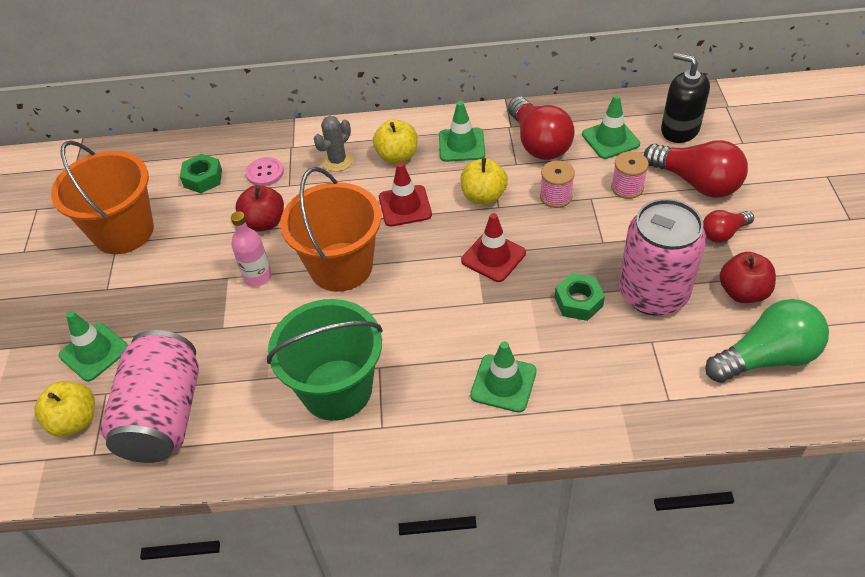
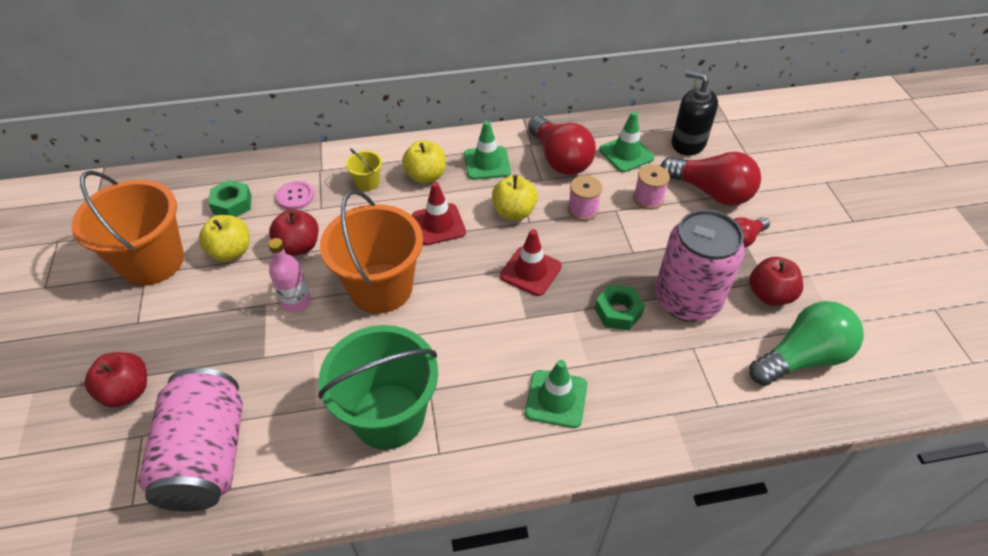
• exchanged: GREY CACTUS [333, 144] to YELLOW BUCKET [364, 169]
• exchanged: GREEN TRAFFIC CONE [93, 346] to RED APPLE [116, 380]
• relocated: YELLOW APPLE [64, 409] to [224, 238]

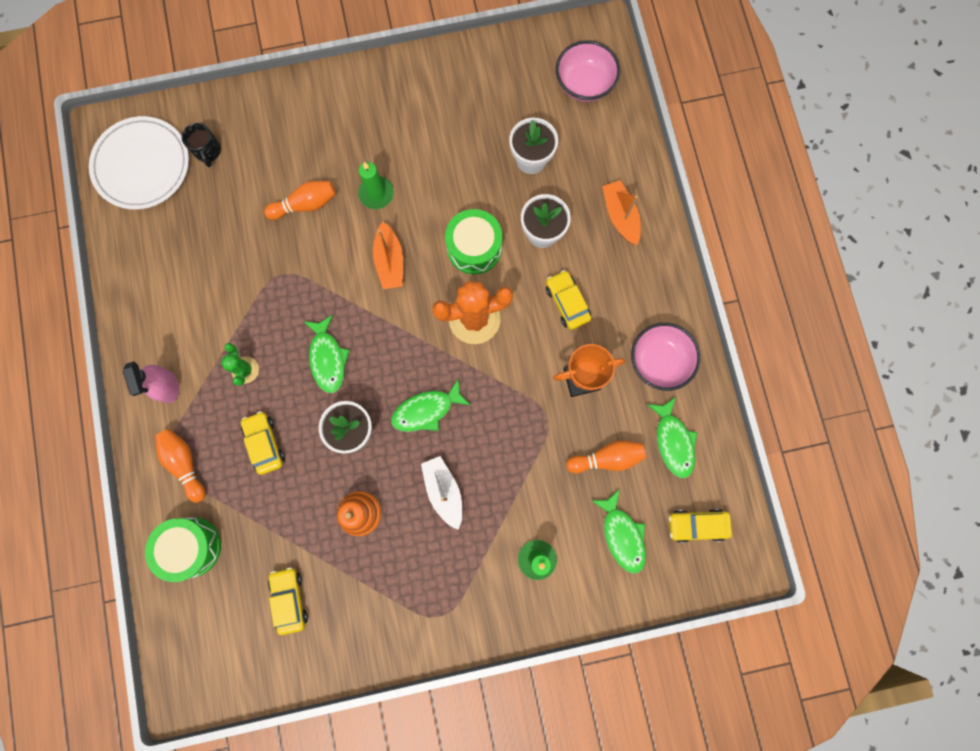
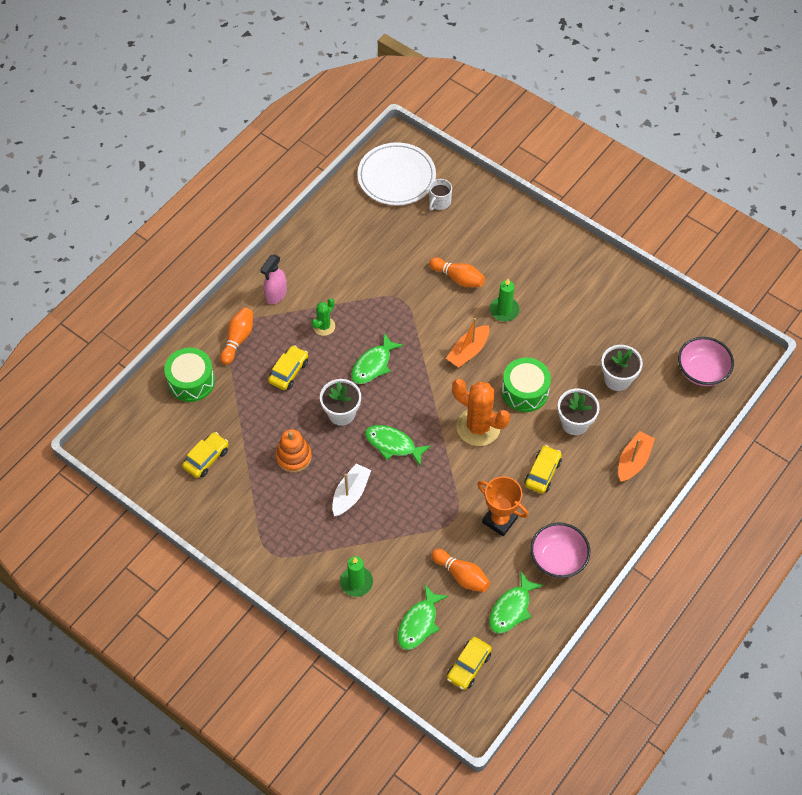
• colour: BLACK MUG [201, 145] to WHITE MUG [440, 194]
• spun: YELLOW CAR [700, 526] = [469, 663] 105 degrees counterclockwise

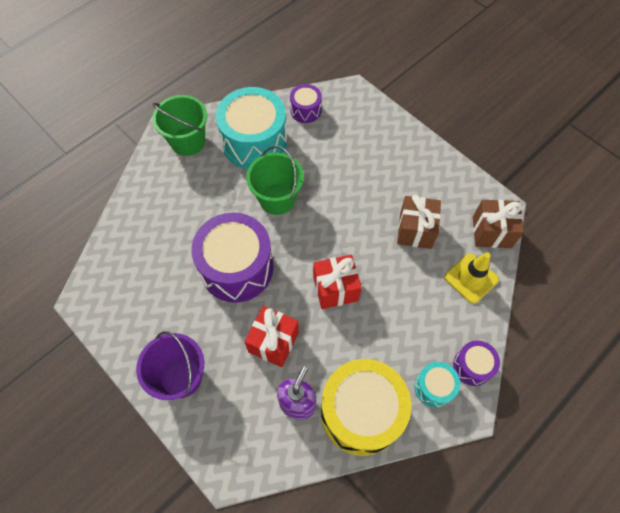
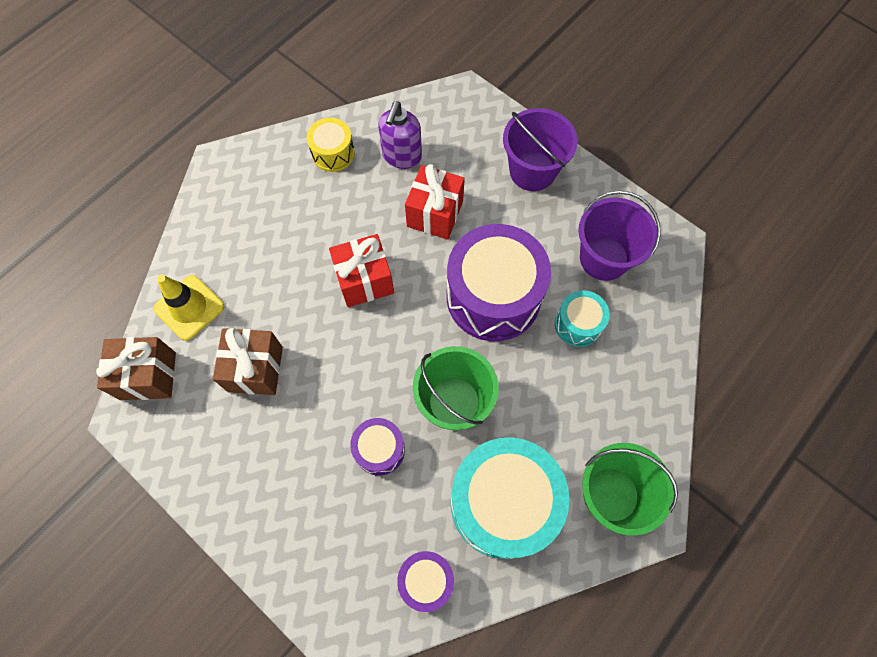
• relocated: PURPLE DRUM [476, 363] to [377, 447]
• size: YELLOW DRUM [366, 407] = [331, 145] x0.49
• relocated: TURQUOISE DRUM [437, 385] to [582, 318]
• appeared: PURPLE BUCKET [619, 236]

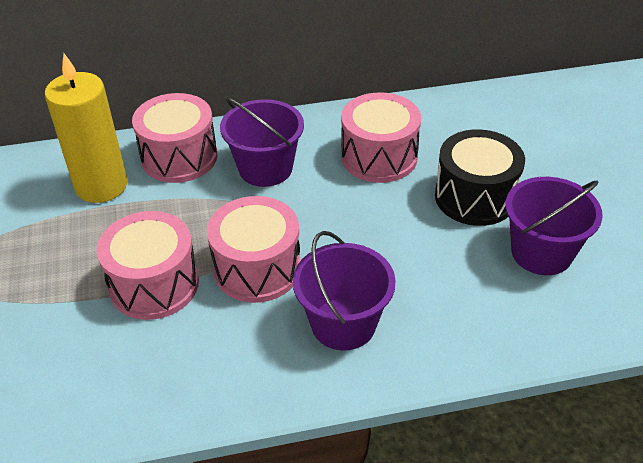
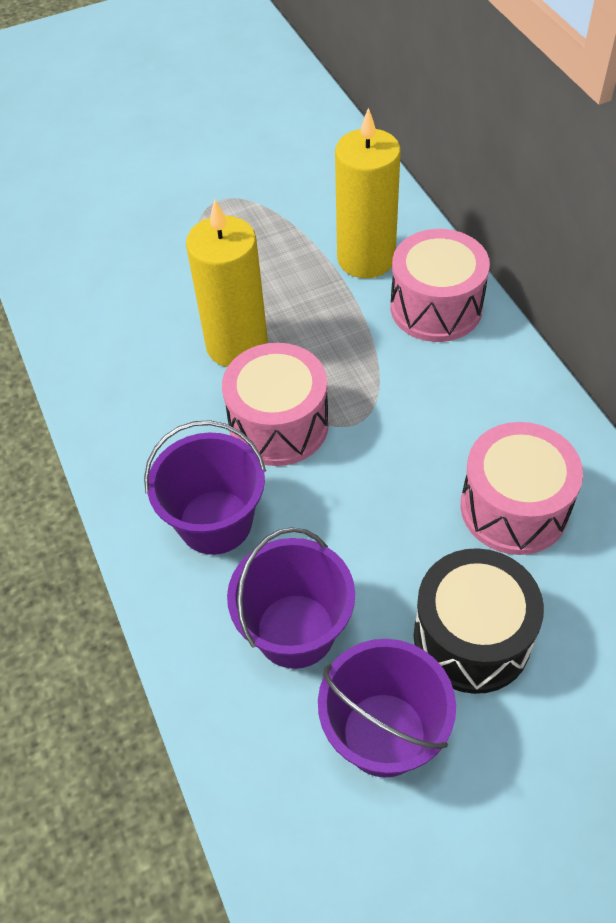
• relocated: PURPLE BUCKET [262, 142] to [291, 598]
• exchanged: PINK DRUM [148, 265] to YELLOW CANDLE [227, 283]

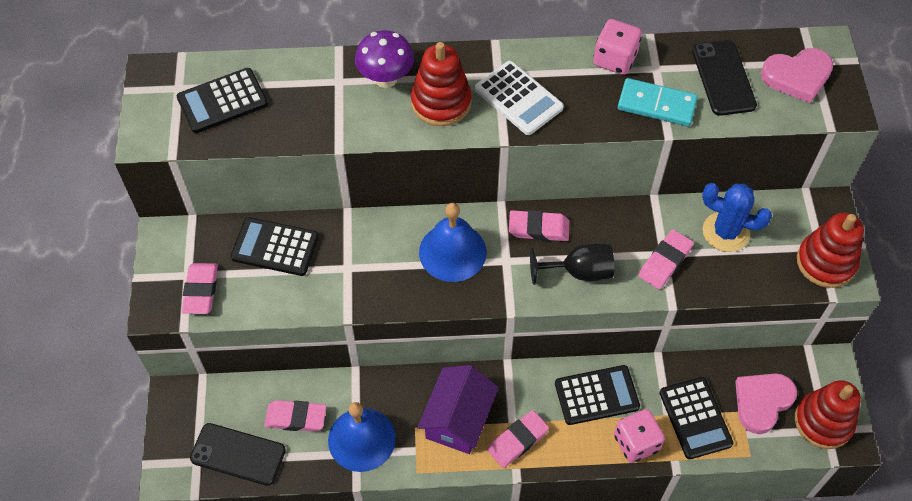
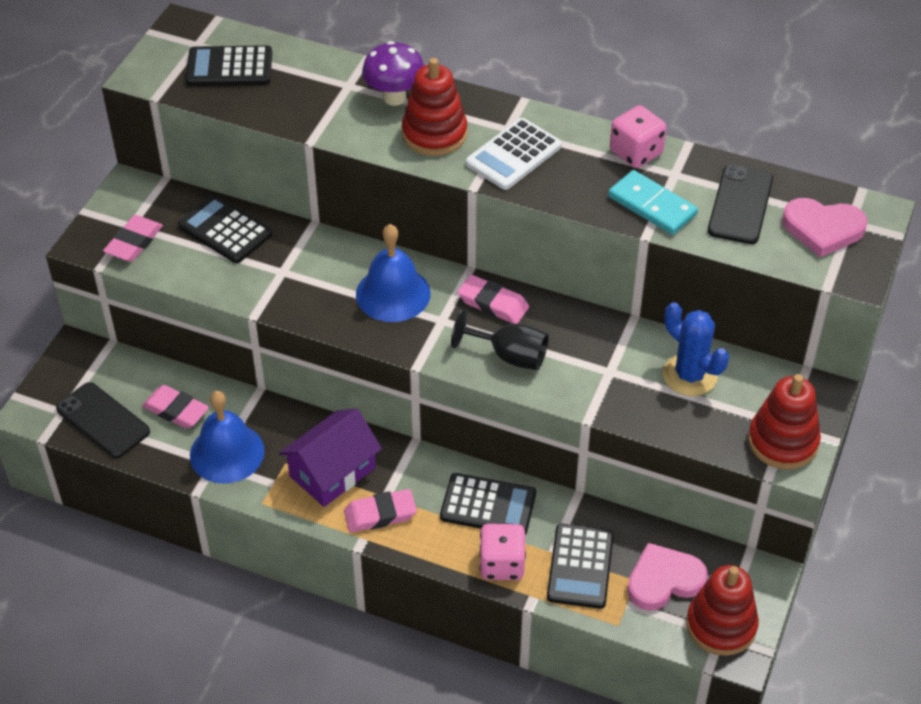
• spun: WHITE CALCULATOR [519, 98] = [514, 154] 60 degrees clockwise
• missing: PINK ERASER [666, 259]

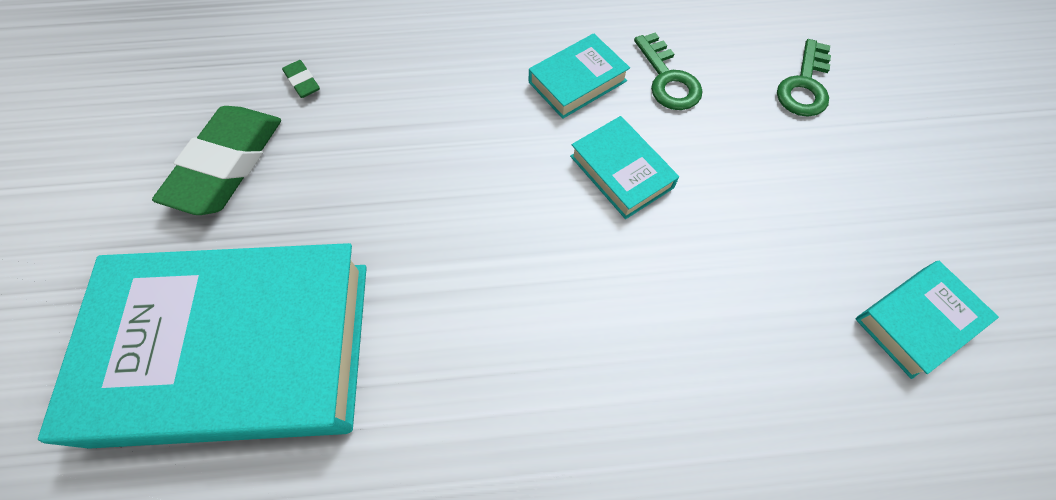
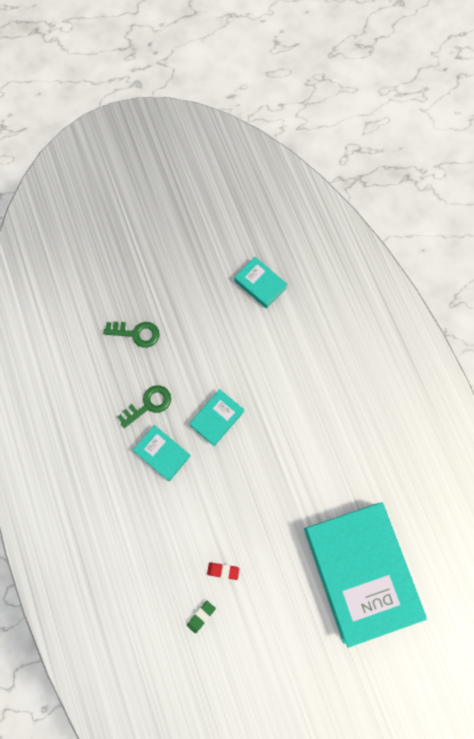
• missing: GREEN ERASER [216, 160]
• appeared: RED ERASER [223, 571]

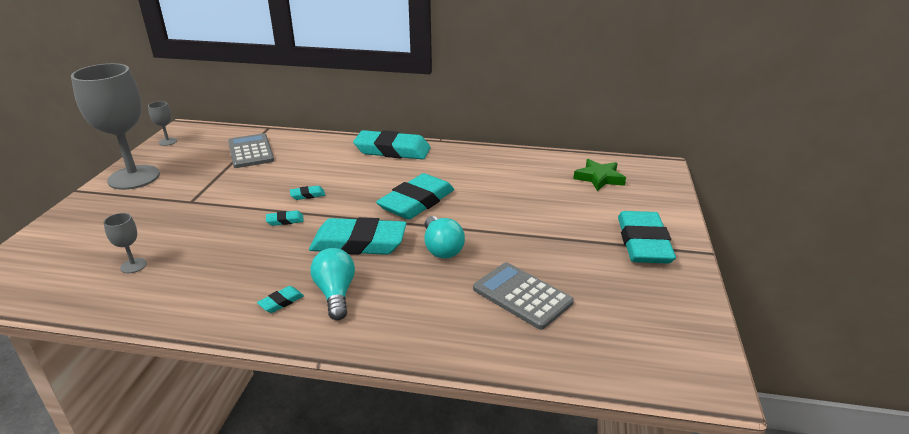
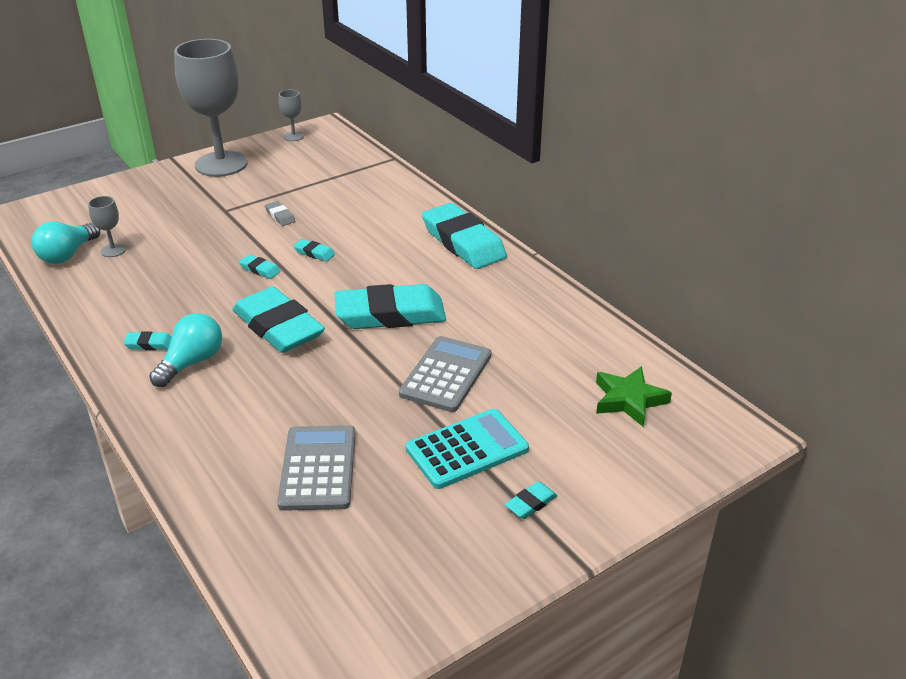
• relocated: GREY CALCULATOR [251, 150] to [445, 374]
• size: TURQUOISE ERASER [647, 237] = [531, 500] x0.41
• relocated: TURQUOISE LIGHT BULB [444, 237] to [66, 243]
• appeared: GREY ERASER [280, 213]
• appeared: TURQUOISE CALCULATOR [467, 449]

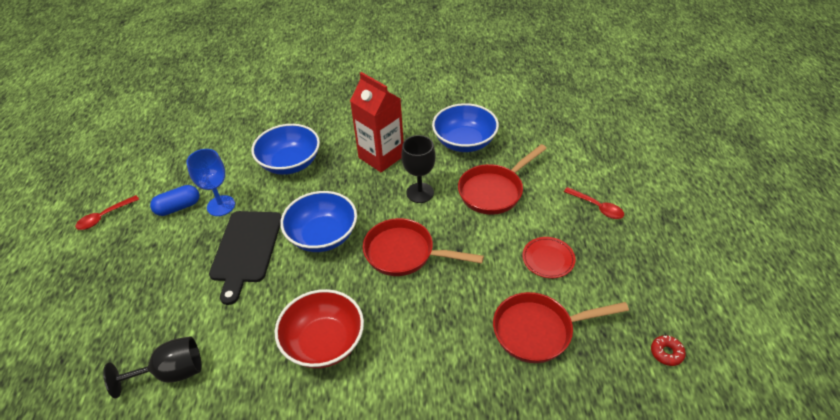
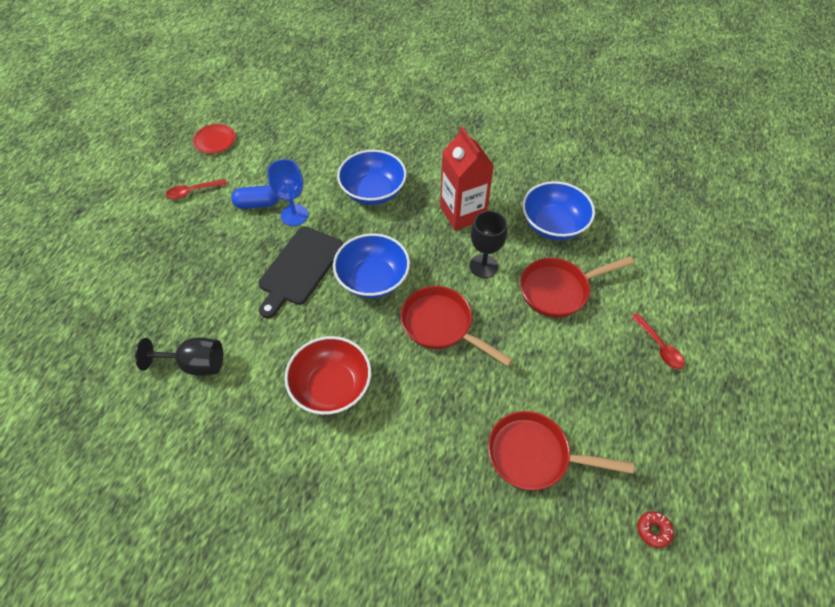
• relocated: RED PLATE [548, 257] to [214, 139]

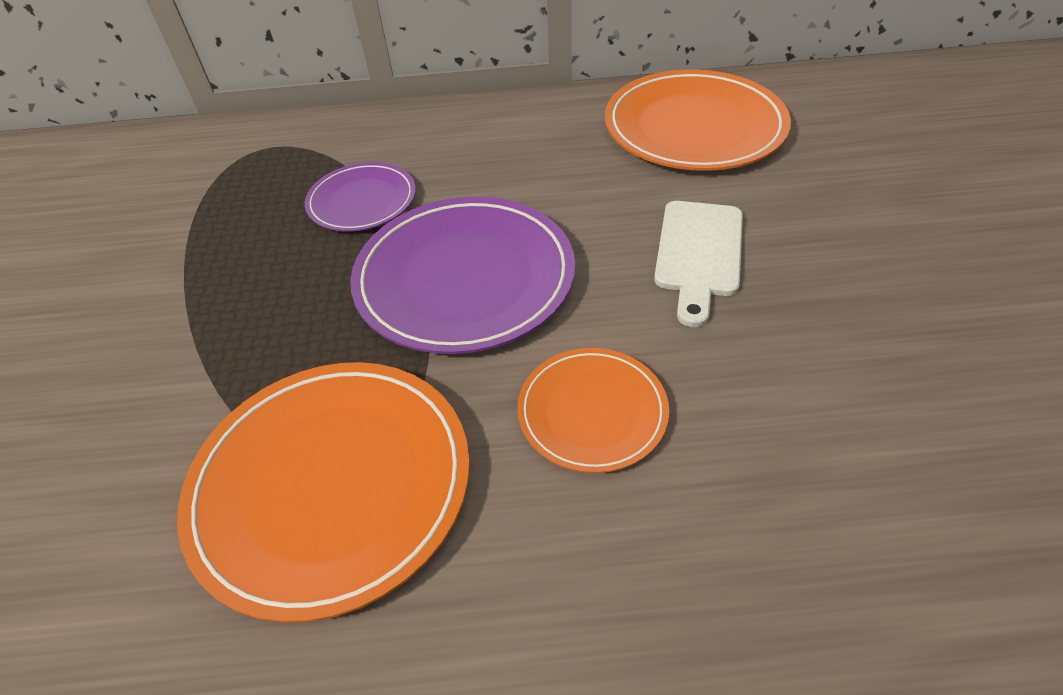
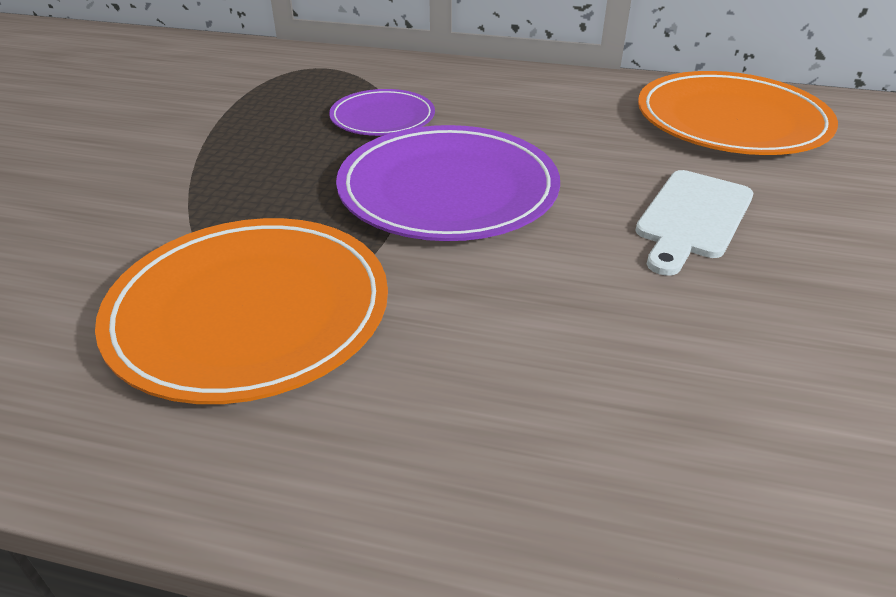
• missing: ORANGE PLATE [593, 410]

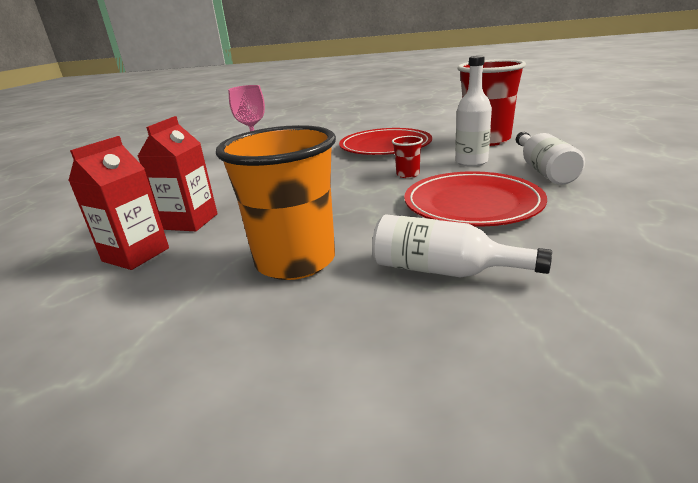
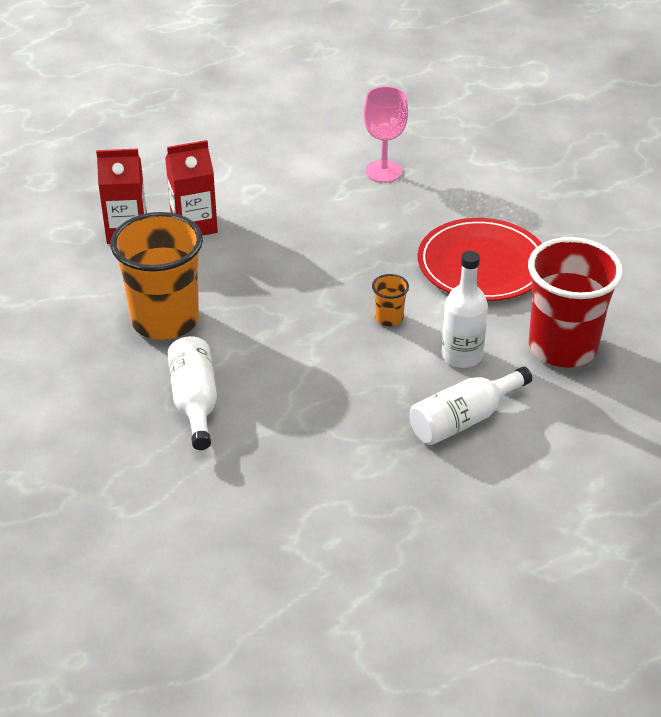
• colour: RED CUP [407, 157] to ORANGE CUP [390, 300]
• missing: RED PLATE [475, 199]

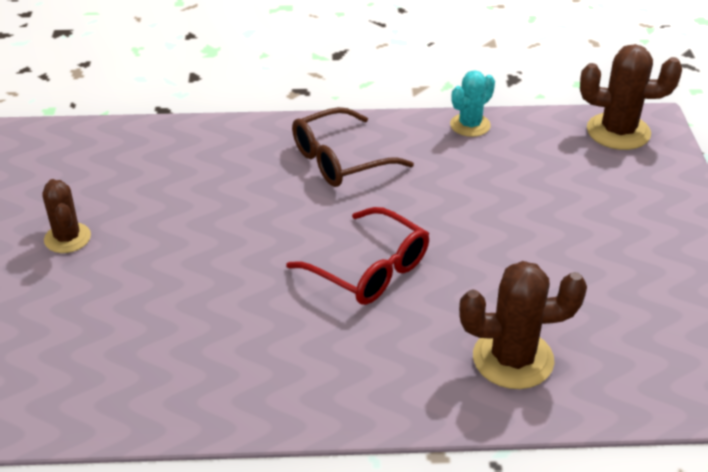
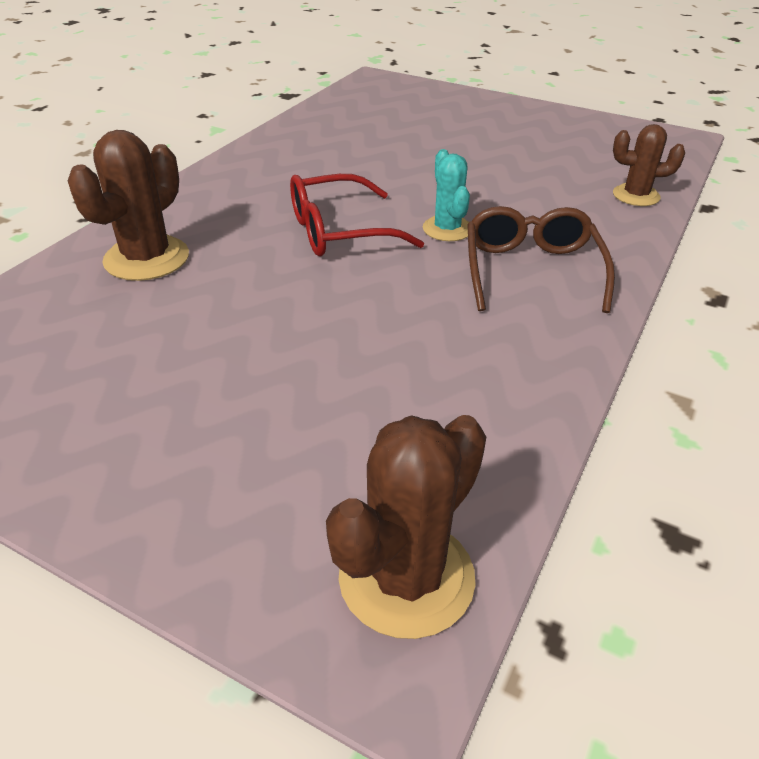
• relocated: TURQUOISE CACTUS [472, 103] to [446, 195]
• relocated: BROWN CACTUS [66, 216] to [649, 165]

